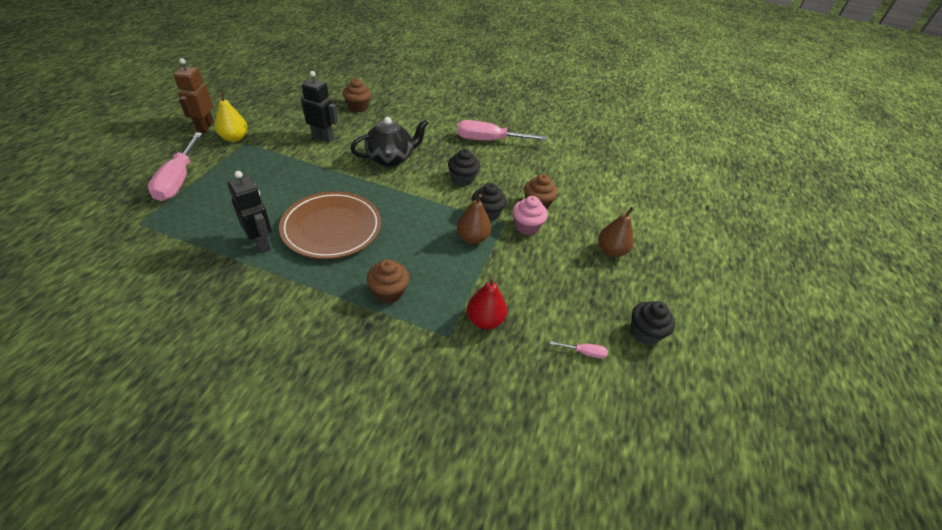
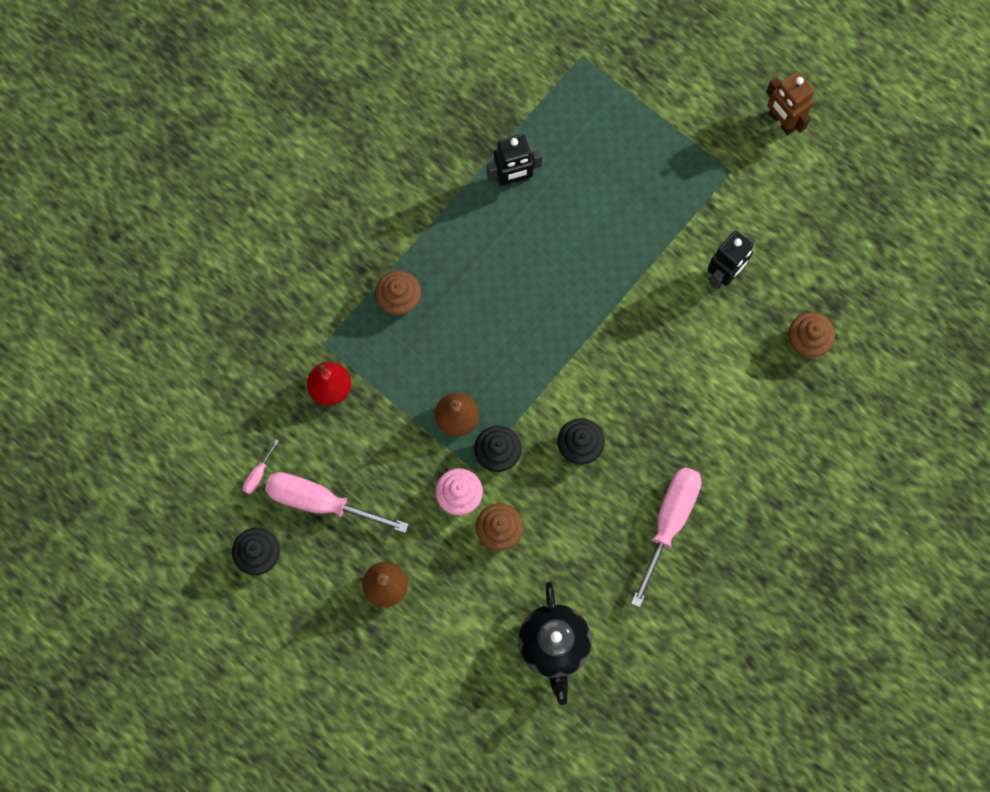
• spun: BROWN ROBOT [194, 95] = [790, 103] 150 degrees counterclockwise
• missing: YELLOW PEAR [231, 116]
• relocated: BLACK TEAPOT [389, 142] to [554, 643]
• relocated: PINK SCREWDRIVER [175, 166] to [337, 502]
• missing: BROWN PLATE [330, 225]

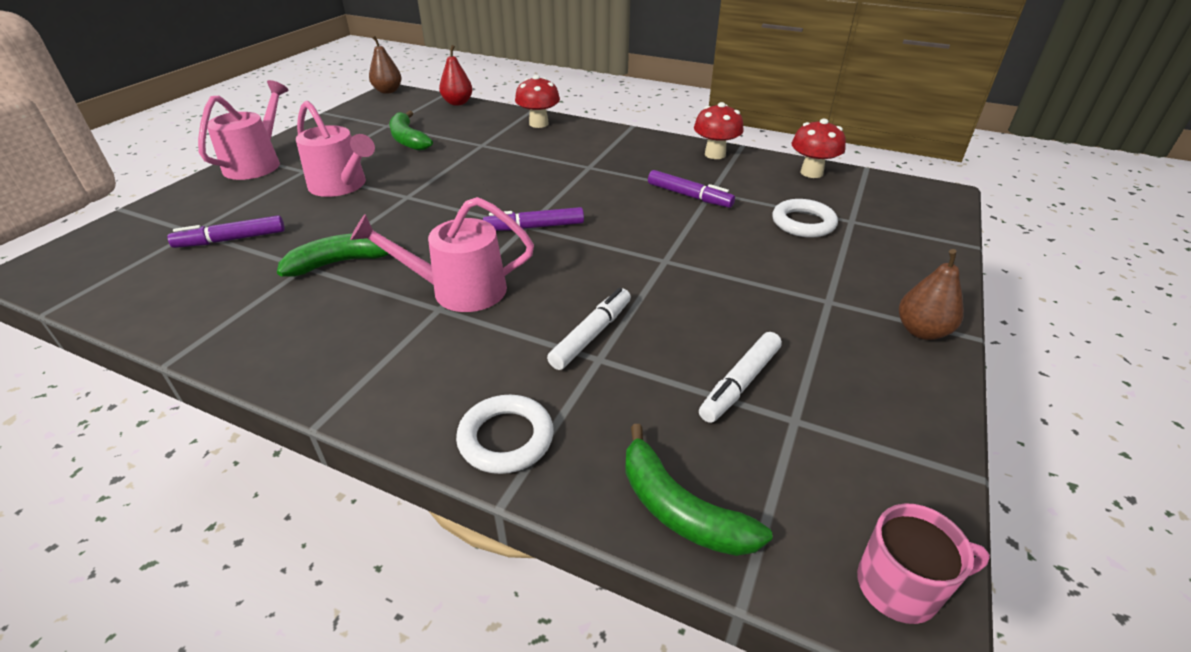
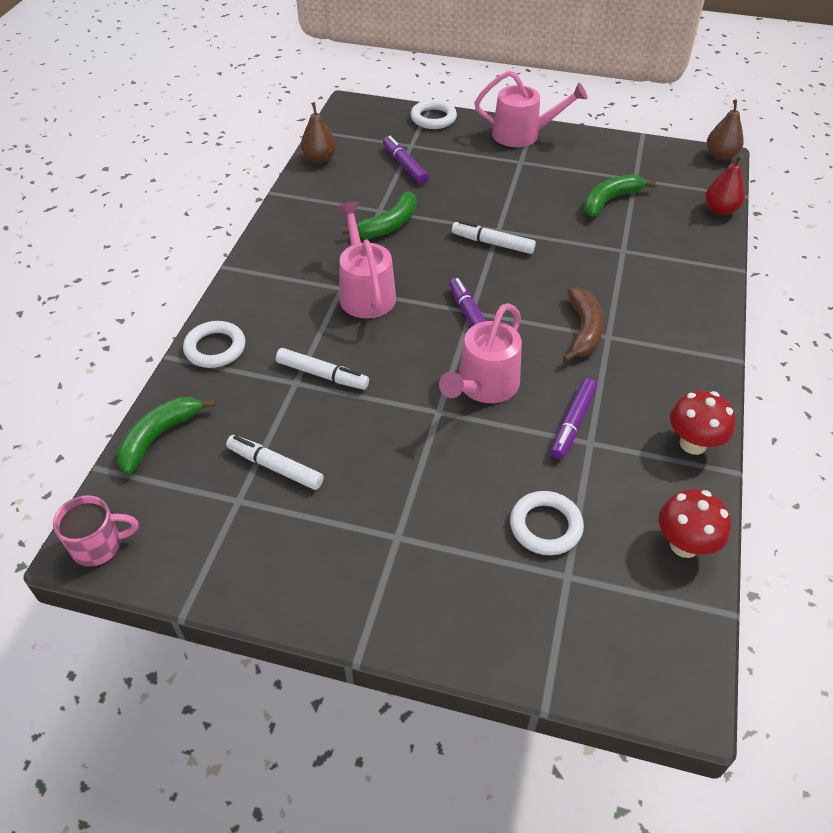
• missing: RED MUSHROOM [537, 101]
• relocated: PINK WATERING CAN [335, 149] to [480, 353]
• spun: GREEN BANANA [341, 254] = [379, 214] 75 degrees clockwise
• relocated: BROWN PEAR [931, 294] to [318, 132]
• spun: PINK MUG [923, 563] = [95, 530] 90 degrees counterclockwise
• appeared: WHITE RING [434, 114]
• appeared: WHITE MARKER [494, 237]
• appeared: BROWN BANANA [583, 324]

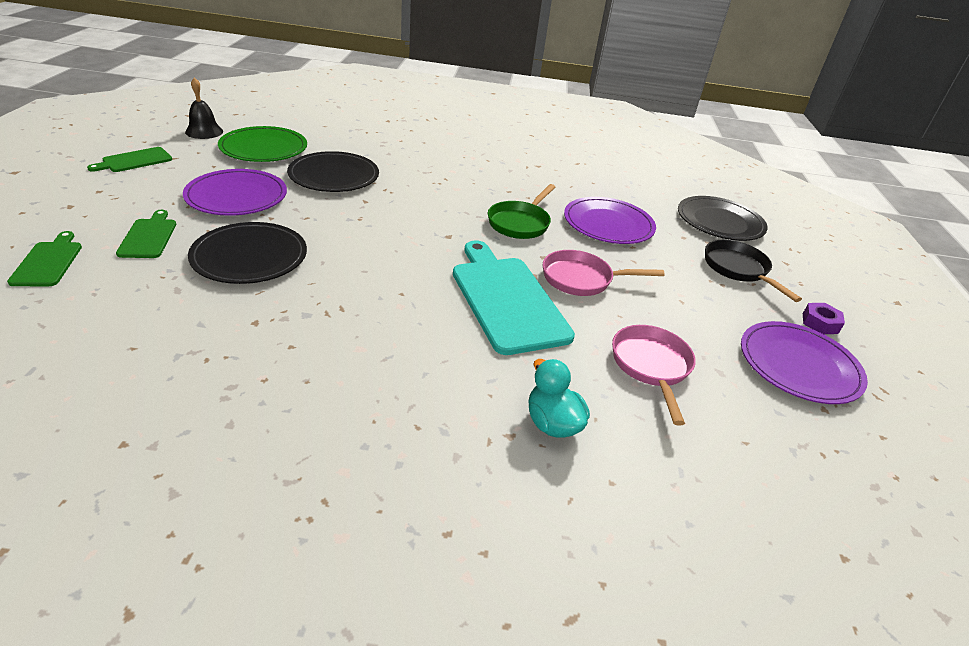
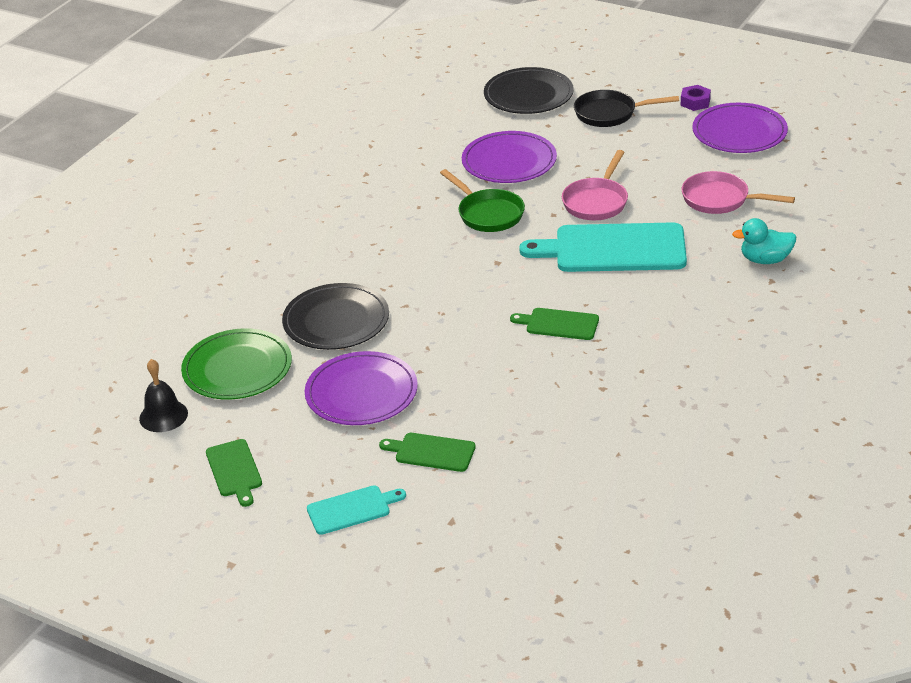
• missing: BLACK PLATE [247, 253]
• relocated: GREEN CUTTING BOARD [44, 258] to [554, 324]
• appeared: TURQUOISE CUTTING BOARD [356, 510]

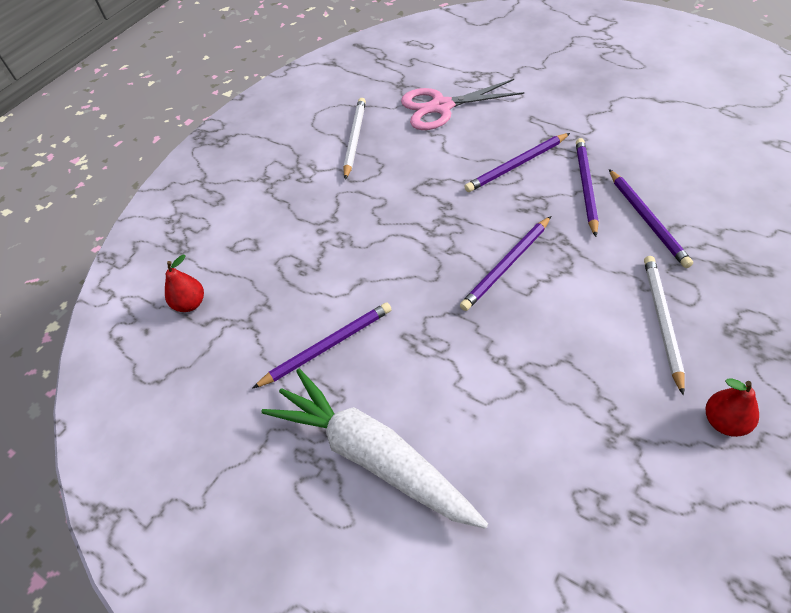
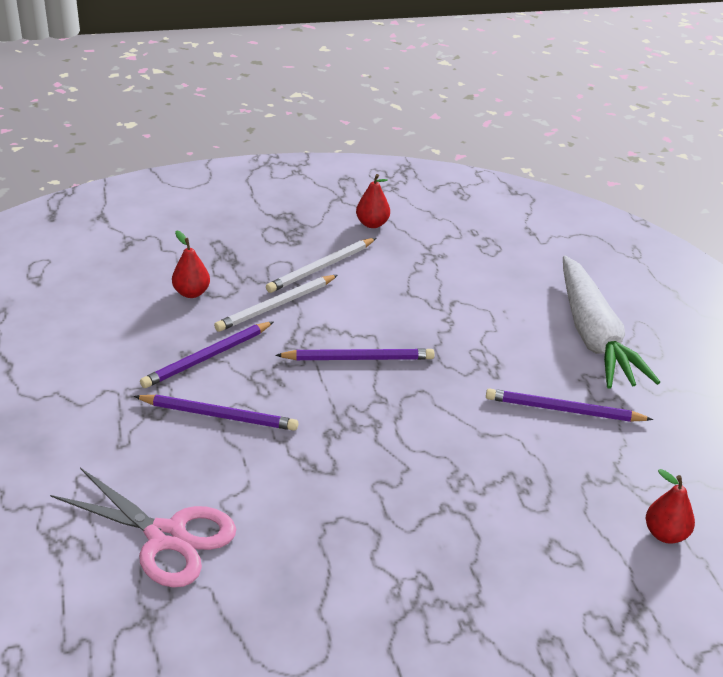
• relocated: WHITE PENCIL [354, 139] to [276, 303]
• missing: PURPLE PENCIL [651, 218]
• appeared: RED PEAR [191, 264]

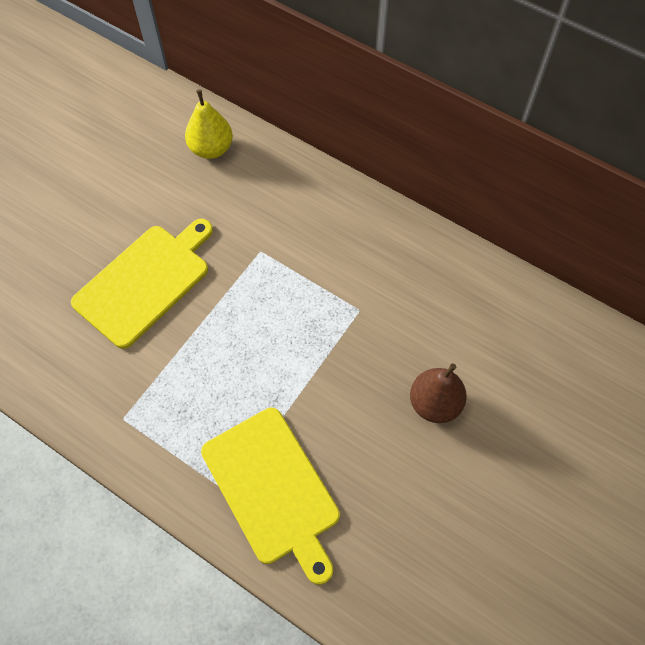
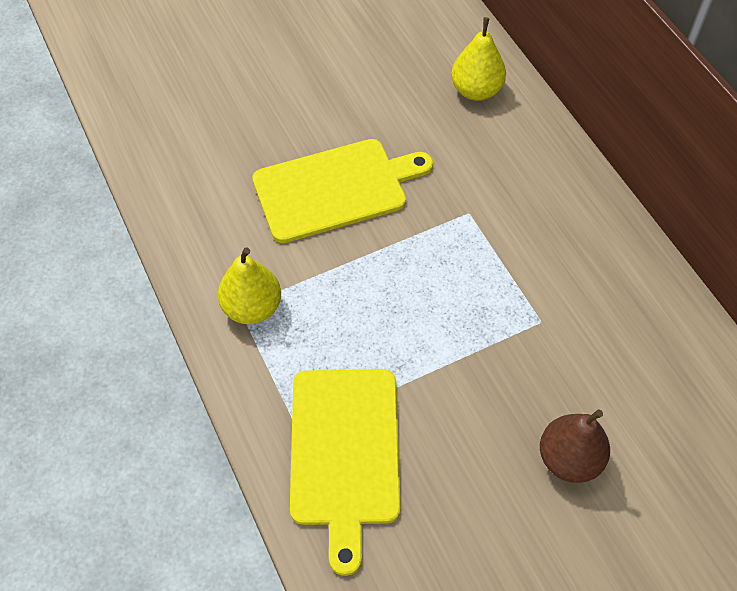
• appeared: YELLOW PEAR [249, 285]

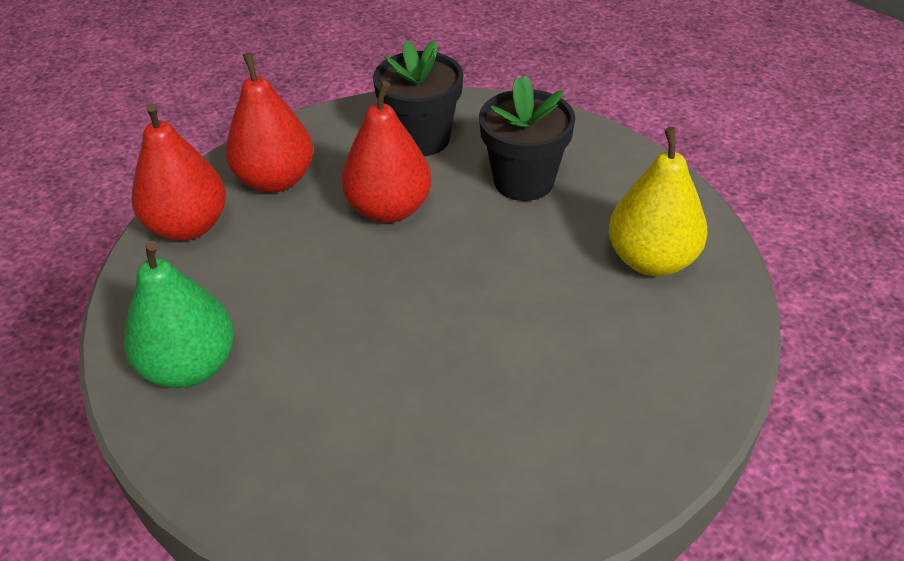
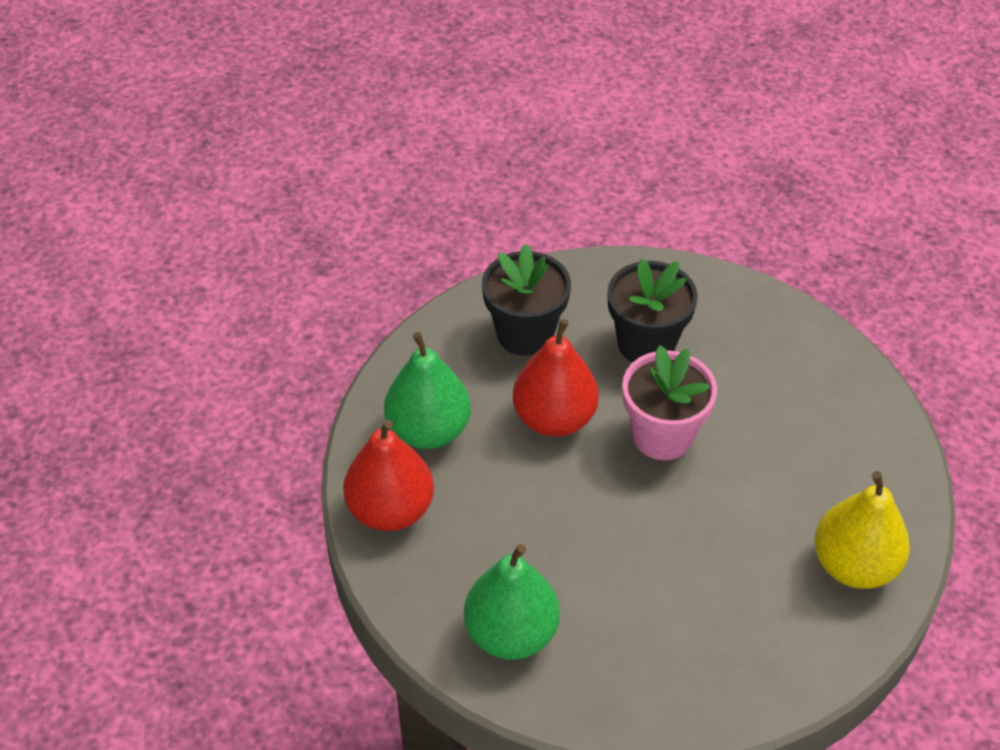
• colour: RED PEAR [269, 123] to GREEN PEAR [427, 390]
• relocated: YELLOW PEAR [658, 201] to [862, 530]
• appeared: PINK FLOWER POT [669, 402]

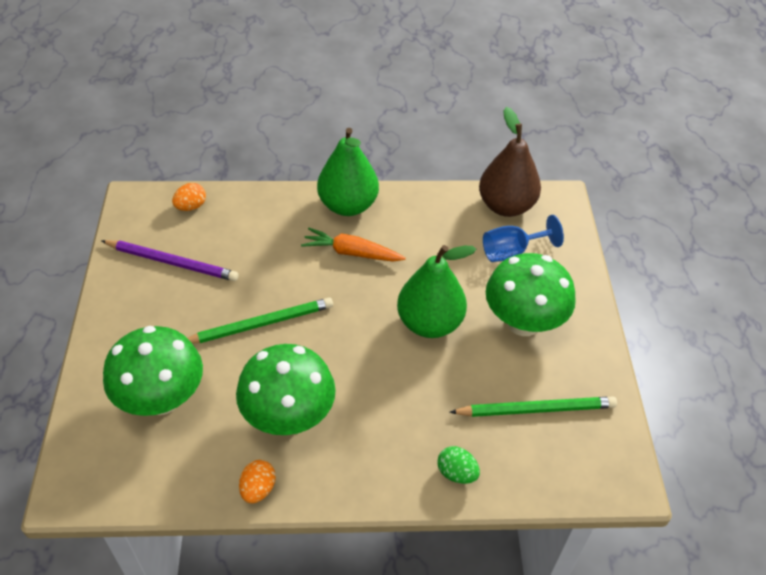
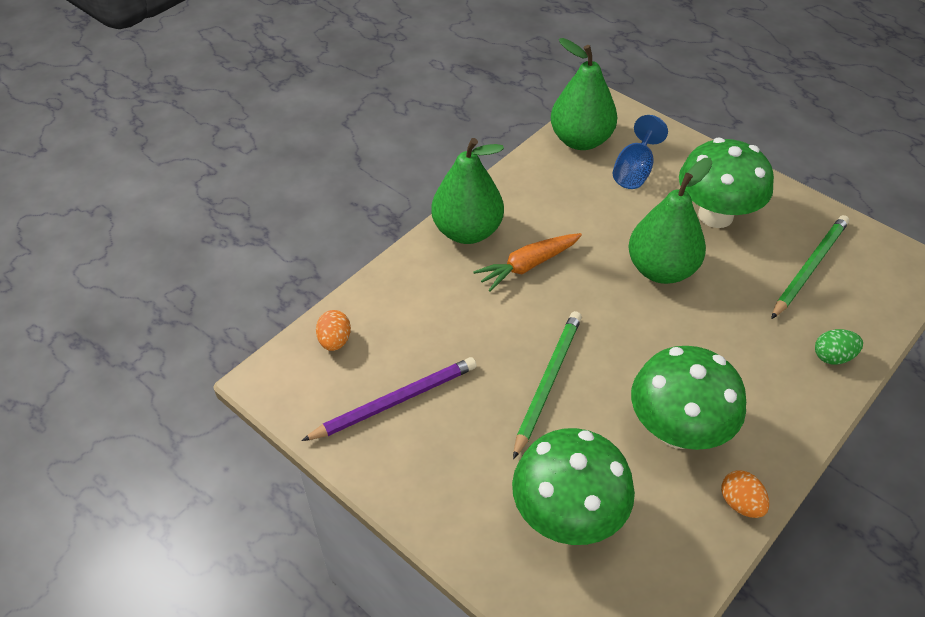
• colour: BROWN PEAR [510, 162] to GREEN PEAR [584, 94]

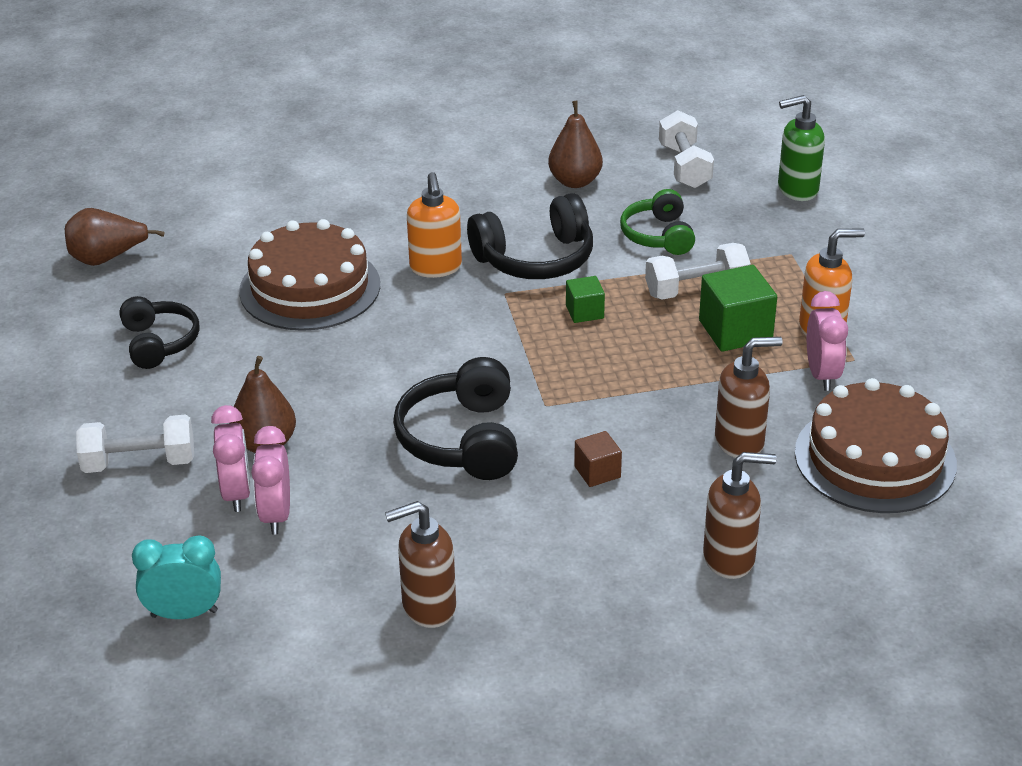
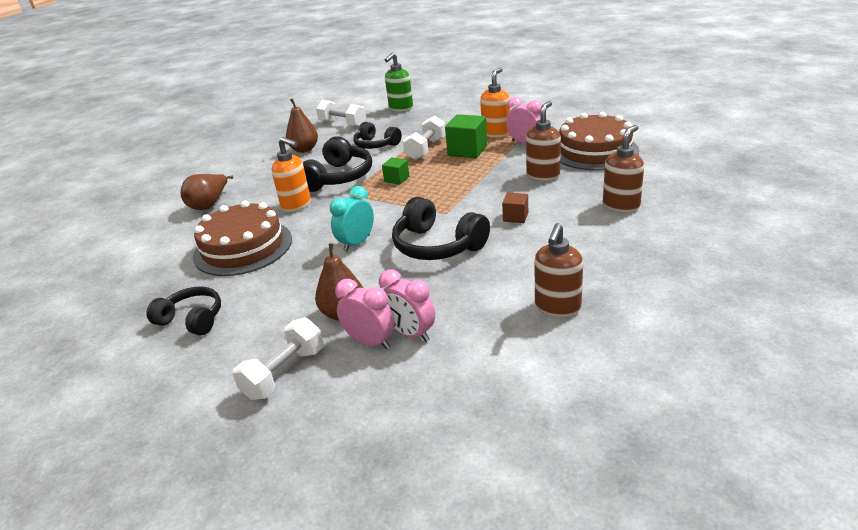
• colour: GREEN HEADPHONES [657, 222] to BLACK HEADPHONES [377, 135]
• relocated: BROWN PEAR [115, 237] to [207, 192]
• relocated: TURQUOISE CLOCK [176, 577] to [352, 219]

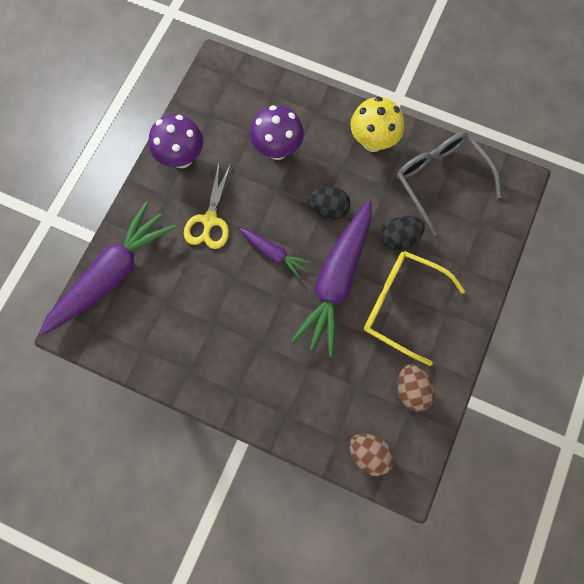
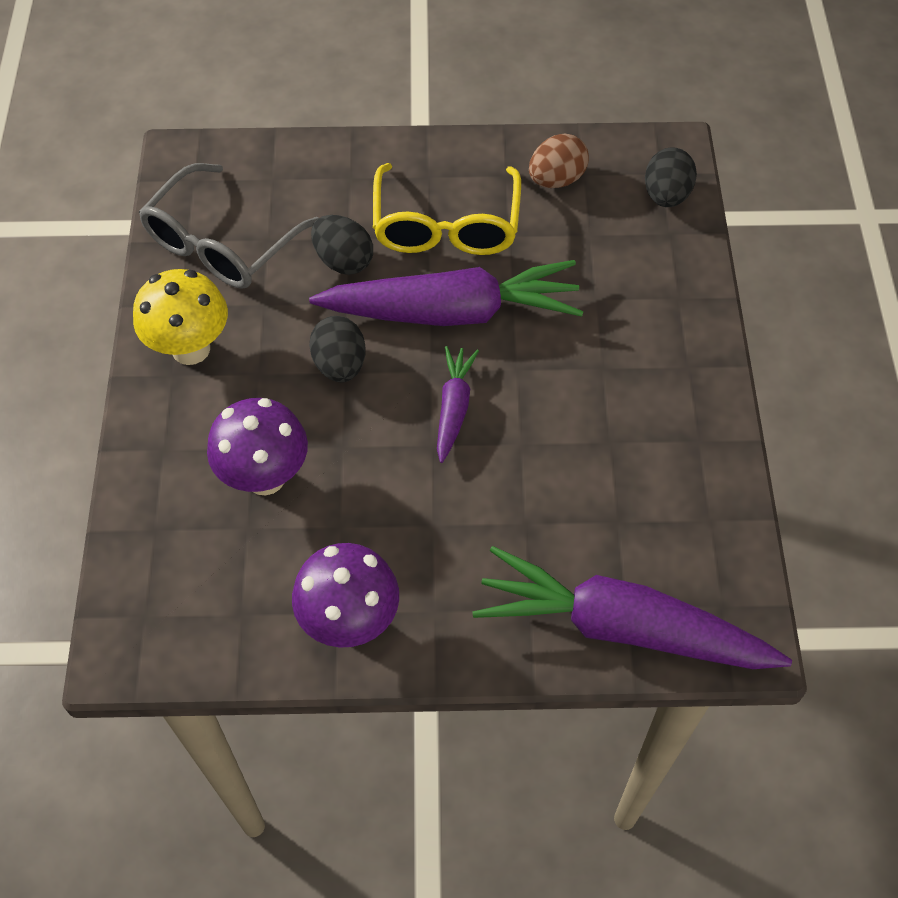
• missing: YELLOW SCISSORS [207, 206]
• colour: BROWN EGG [371, 454] to BLACK EGG [671, 177]

